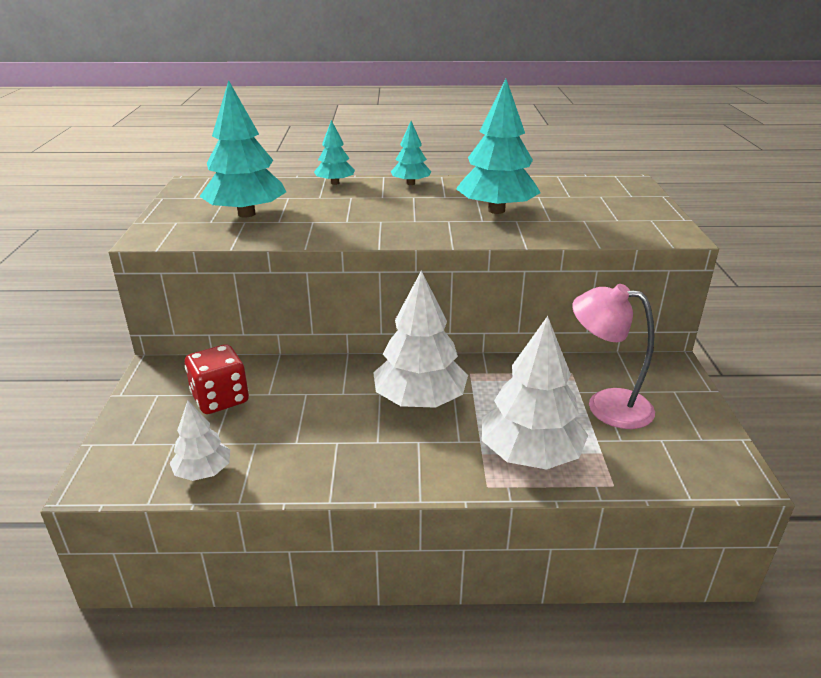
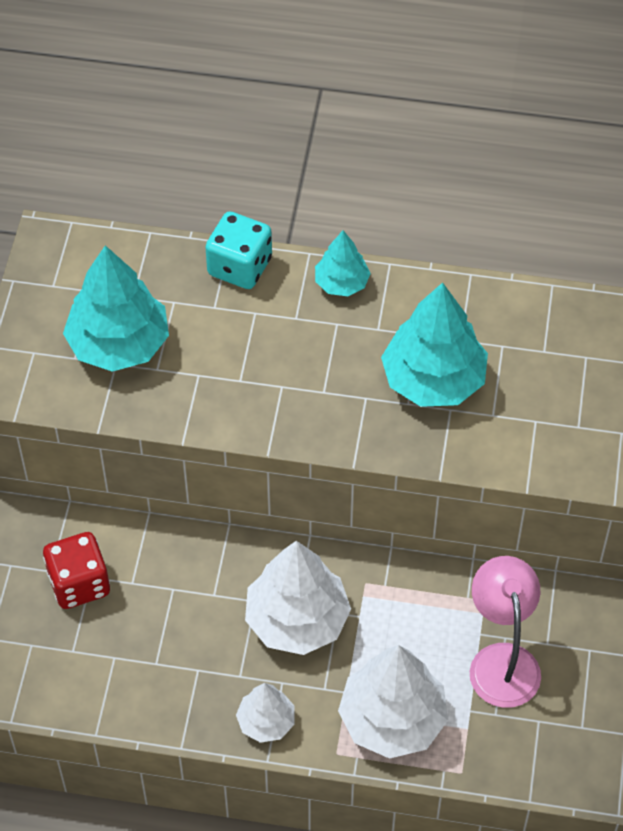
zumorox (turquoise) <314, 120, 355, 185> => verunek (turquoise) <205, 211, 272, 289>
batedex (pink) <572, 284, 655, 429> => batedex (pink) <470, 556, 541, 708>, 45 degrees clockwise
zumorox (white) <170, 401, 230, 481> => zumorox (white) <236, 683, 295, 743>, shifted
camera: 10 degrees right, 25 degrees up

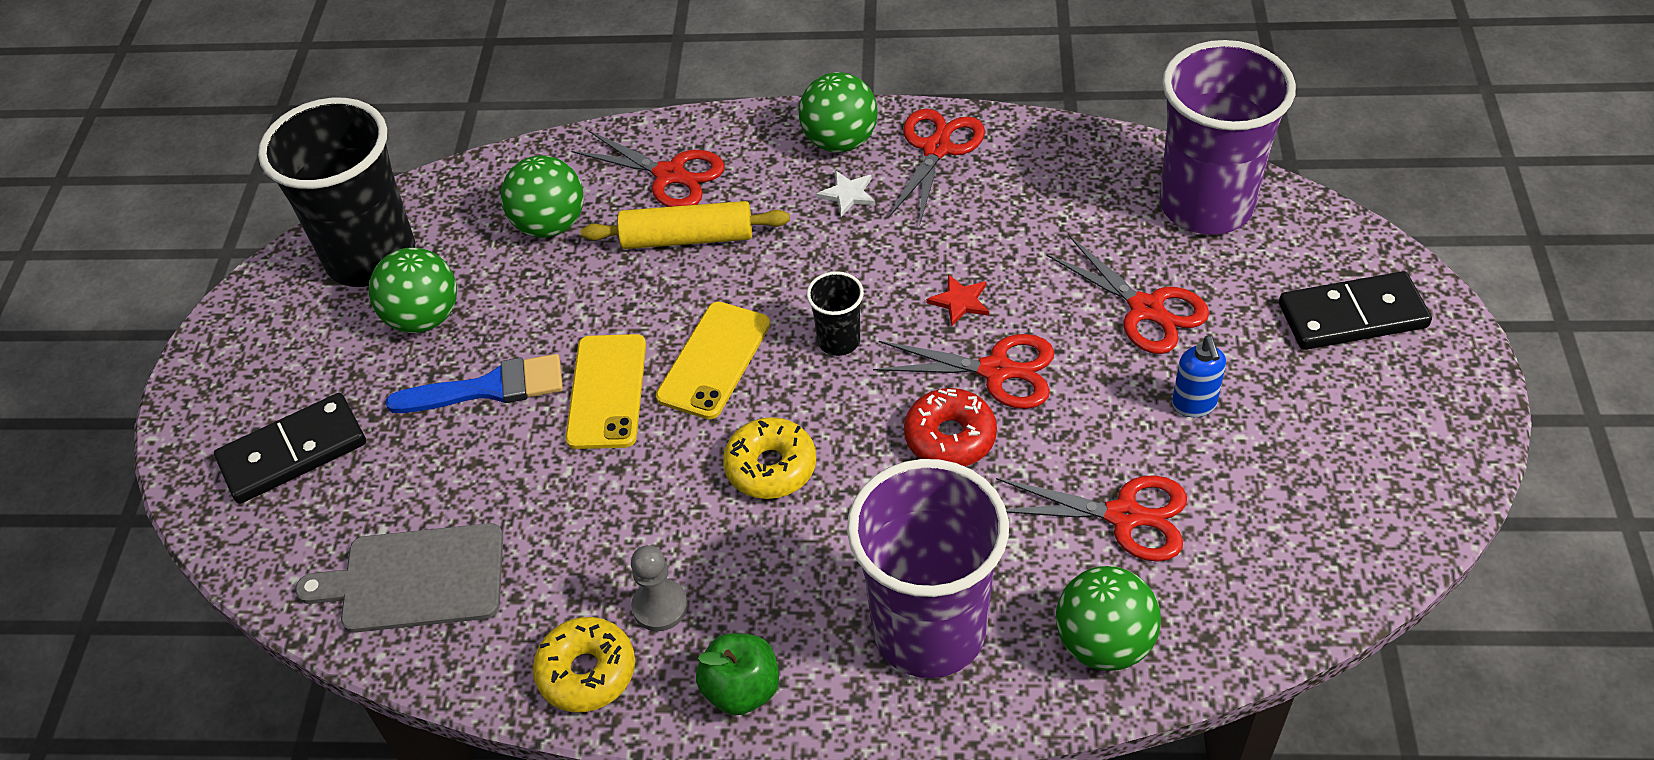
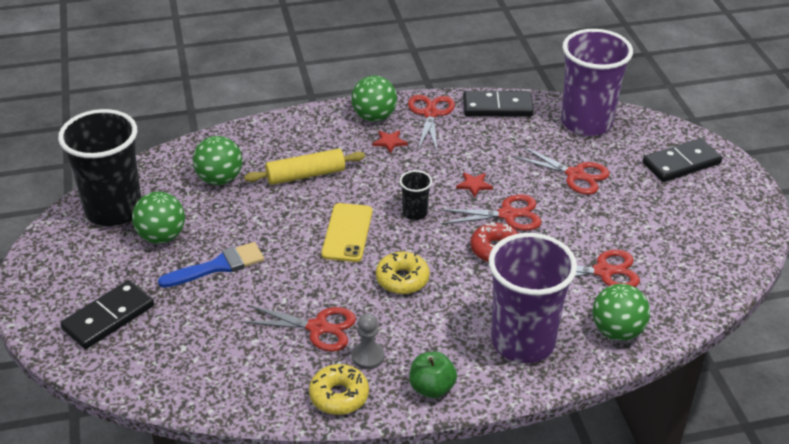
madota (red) <571, 130, 725, 207> => madota (red) <241, 305, 356, 352>, shifted
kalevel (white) <816, 170, 875, 217> => kalevel (red) <372, 130, 408, 154>
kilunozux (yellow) <565, 334, 646, 449> => nothing
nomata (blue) <1172, 336, 1226, 417> => nothing
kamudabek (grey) <295, 523, 503, 633> => nothing
nothing => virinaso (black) <463, 91, 534, 117>
camera: 20 degrees left, 10 degrees down

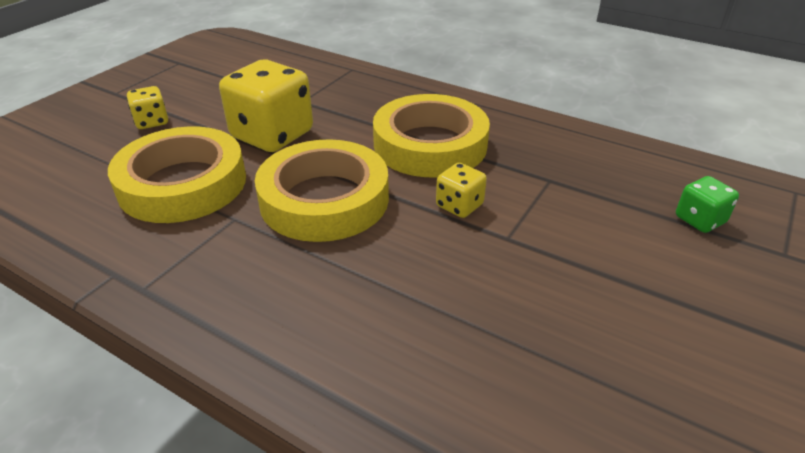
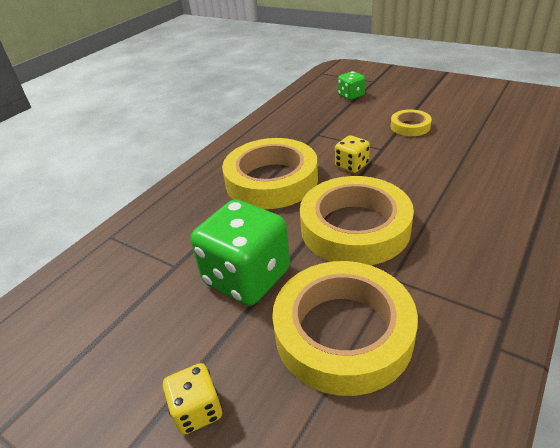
verunek (yellow) <219, 60, 313, 152> => verunek (green) <190, 200, 290, 306>
nothing => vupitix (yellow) <391, 109, 432, 136>
camera: 85 degrees left, 0 degrees up

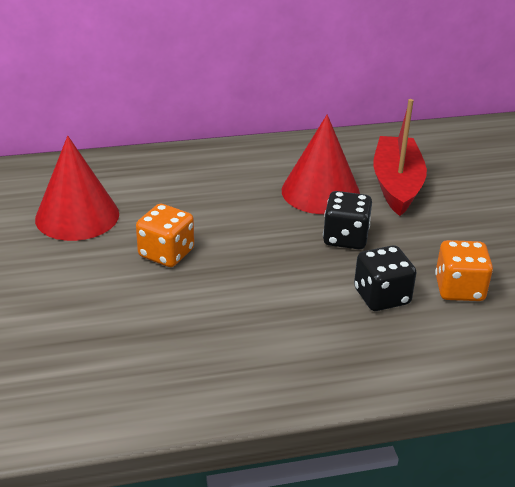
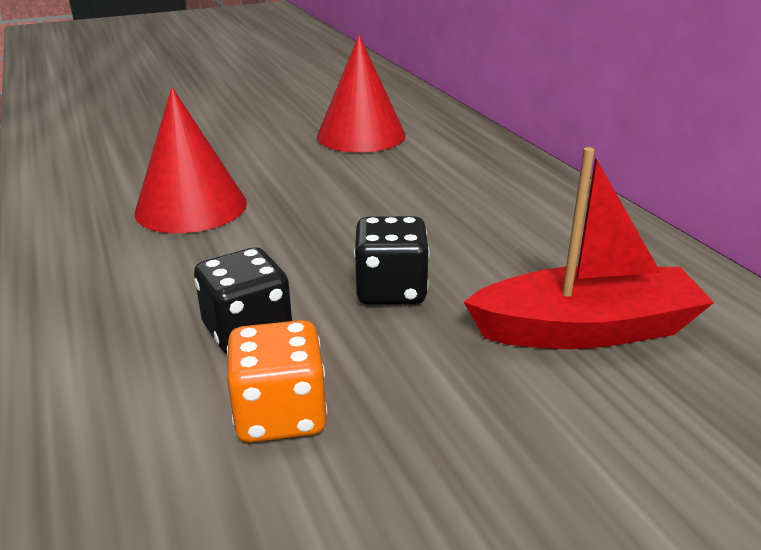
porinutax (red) <282, 115, 360, 214> => porinutax (red) <134, 87, 247, 233>, shifted
verunek (orange) <136, 204, 194, 267> => nothing
camera: 80 degrees right, 5 degrees down

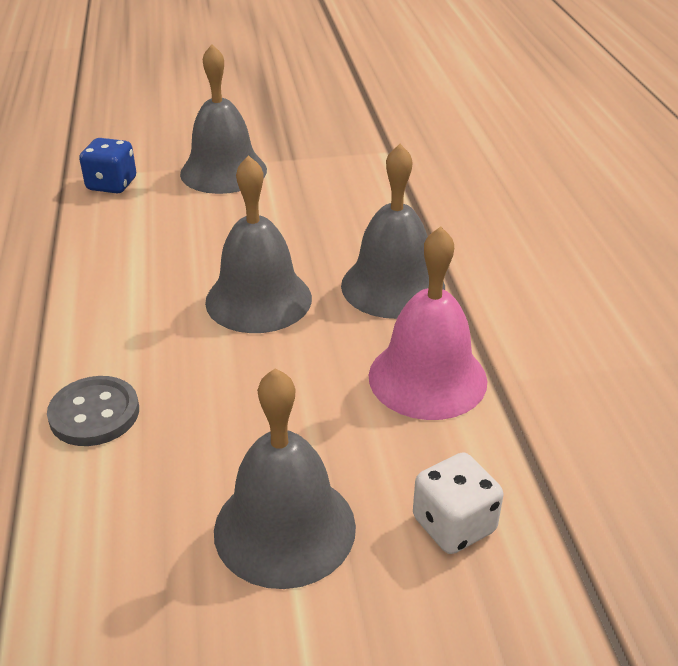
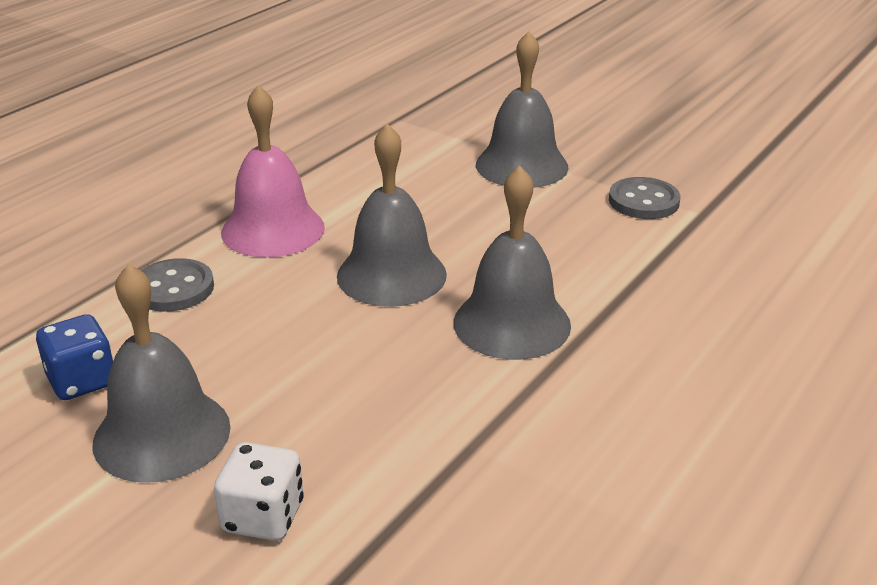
verunek (blue) <79, 138, 136, 193> => verunek (blue) <36, 314, 113, 400>, shifted
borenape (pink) <369, 226, 487, 420> => borenape (pink) <221, 85, 325, 257>, shifted
nothing => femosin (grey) <609, 177, 681, 219>
camera: 45 degrees right, 5 degrees down

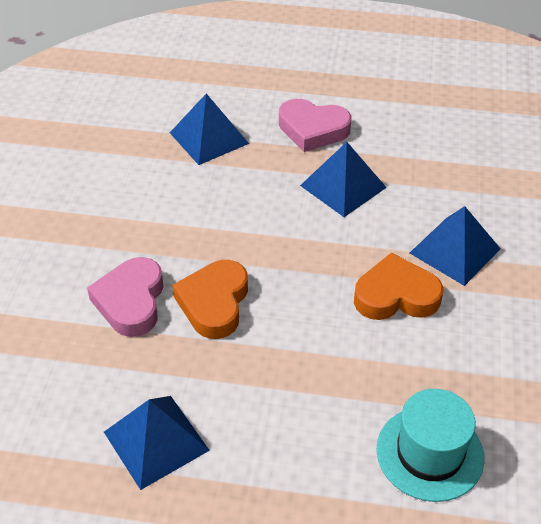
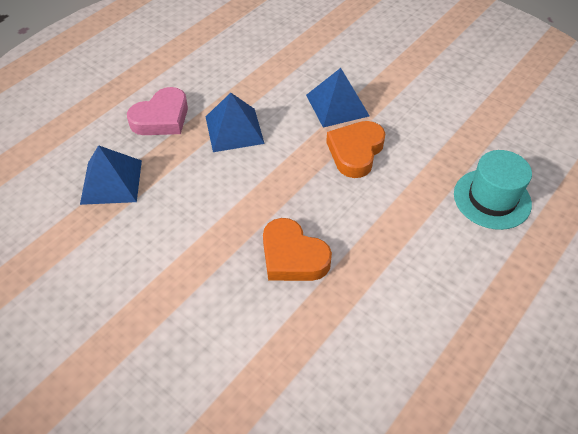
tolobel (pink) <87, 257, 164, 337> => nothing
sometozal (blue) <104, 396, 210, 490> => nothing
camera: 60 degrees left, 5 degrees up

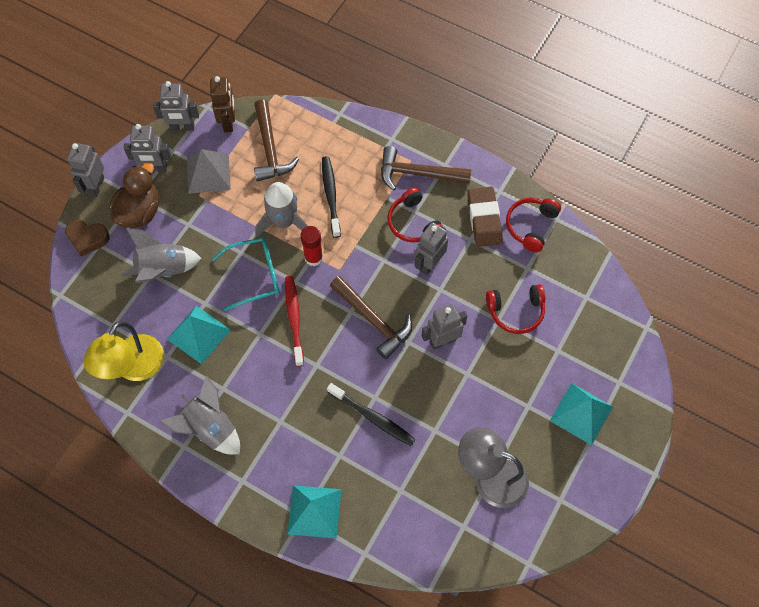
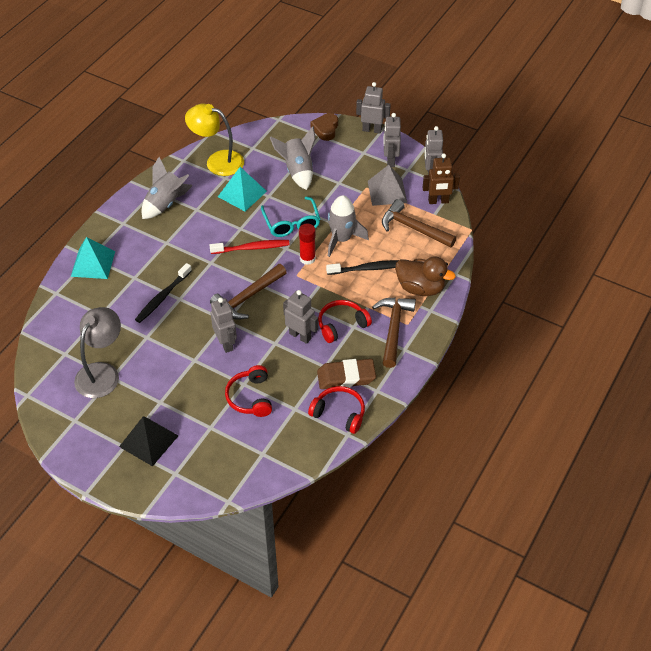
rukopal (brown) <254, 99, 299, 182> => rukopal (brown) <382, 199, 456, 247>, 45 degrees clockwise
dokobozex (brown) <109, 162, 159, 228> => dokobozex (brown) <395, 256, 456, 296>, shifted
sometozal (turquoise) <550, 383, 613, 445> => sometozal (black) <119, 416, 178, 466>
camera: 90 degrees right, 15 degrees down

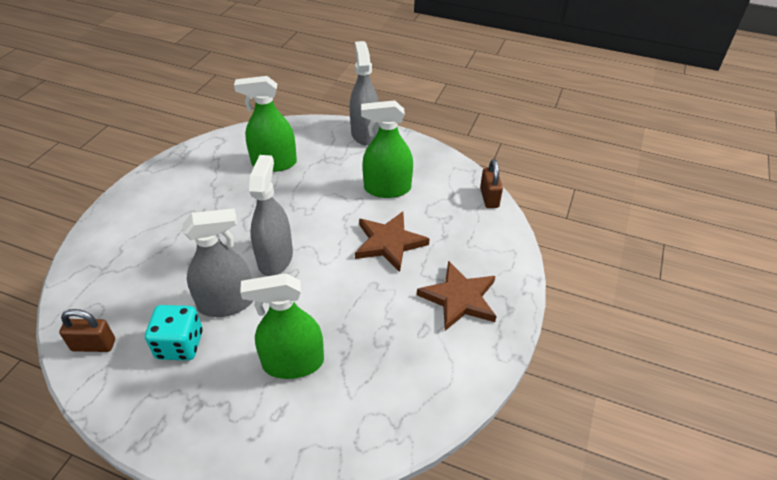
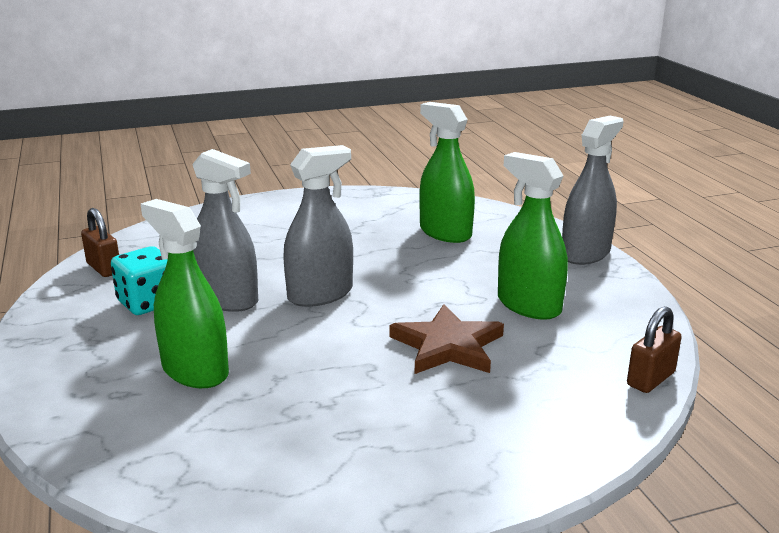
kalevel (brown) <417, 261, 497, 331> => nothing
camera: 50 degrees right, 20 degrees down

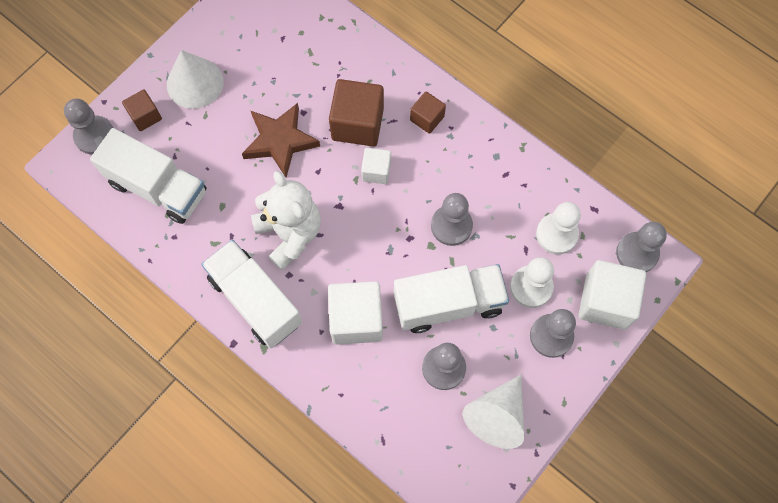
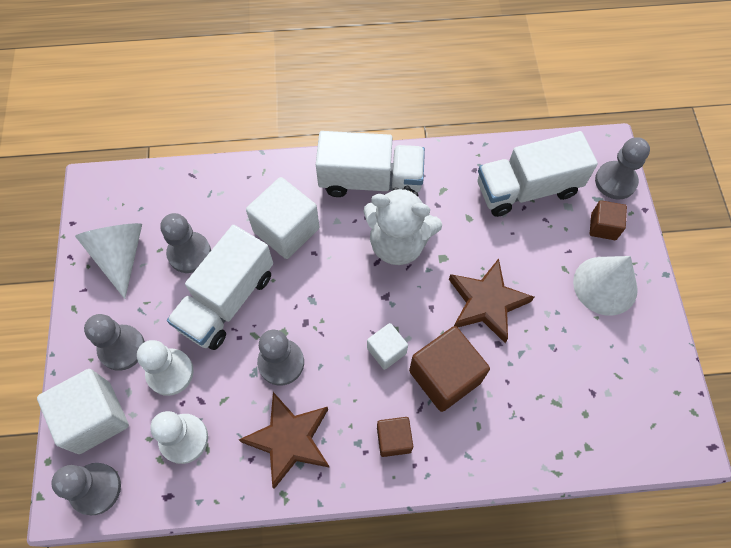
nothing => kalevel (brown) <239, 392, 330, 489>
camera: 135 degrees right, 5 degrees down

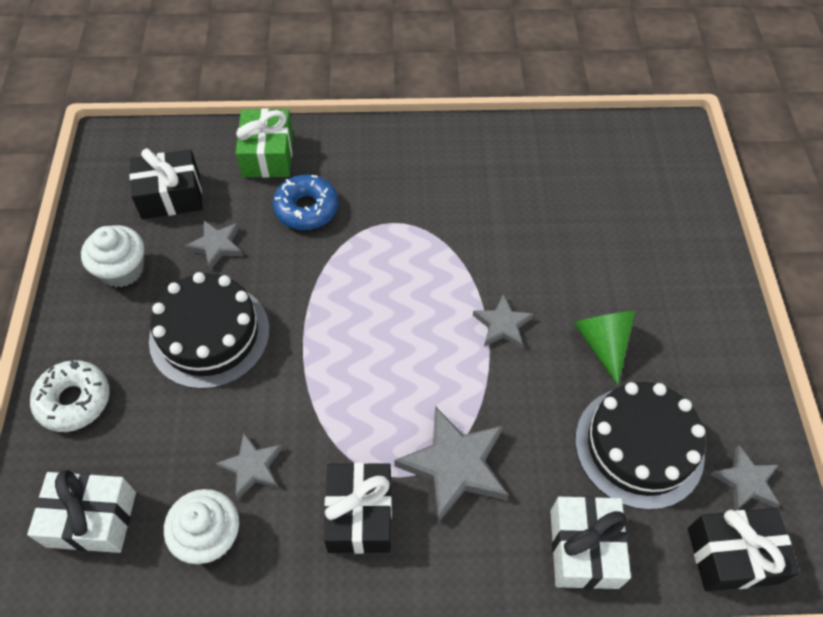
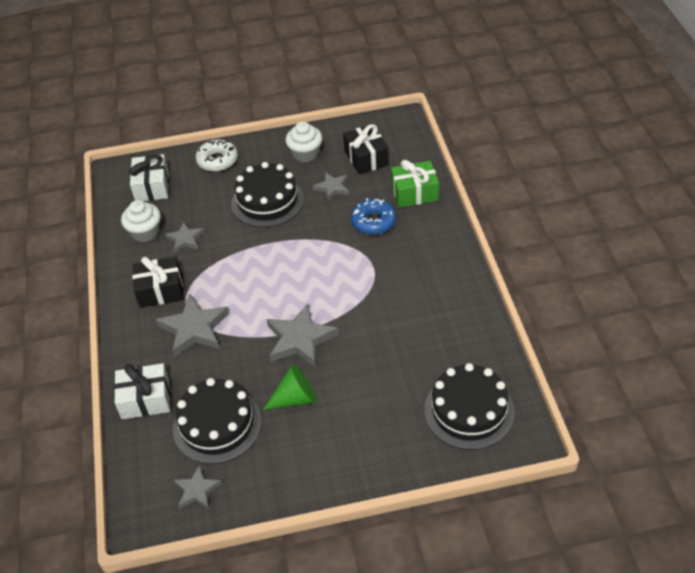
kalevel (grey) <473, 294, 534, 349> => kalevel (grey) <267, 304, 339, 367>, x1.72
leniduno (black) <688, 508, 800, 592> => nothing
nothing => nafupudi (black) <424, 363, 515, 450>
camera: 85 degrees right, 10 degrees down

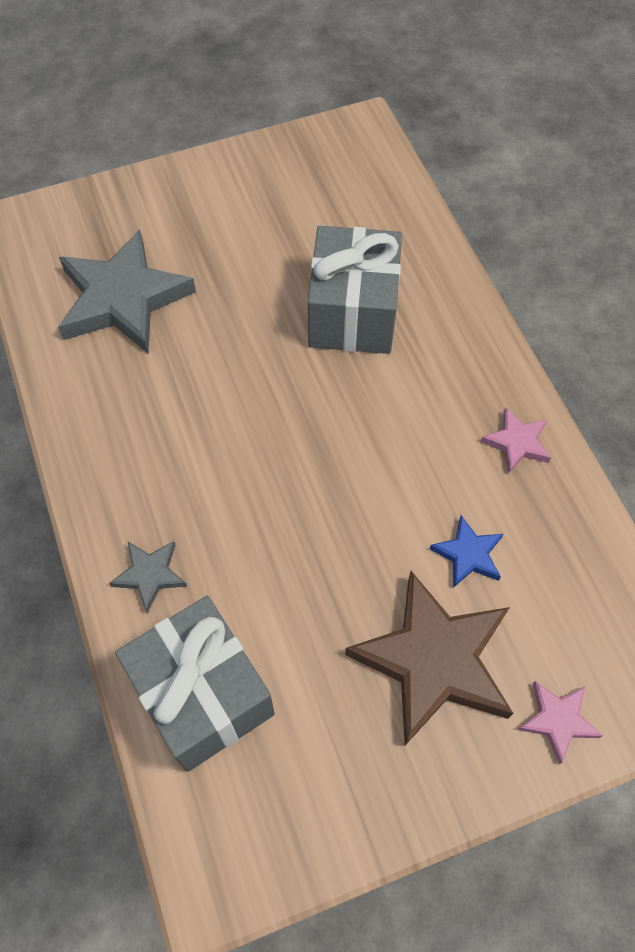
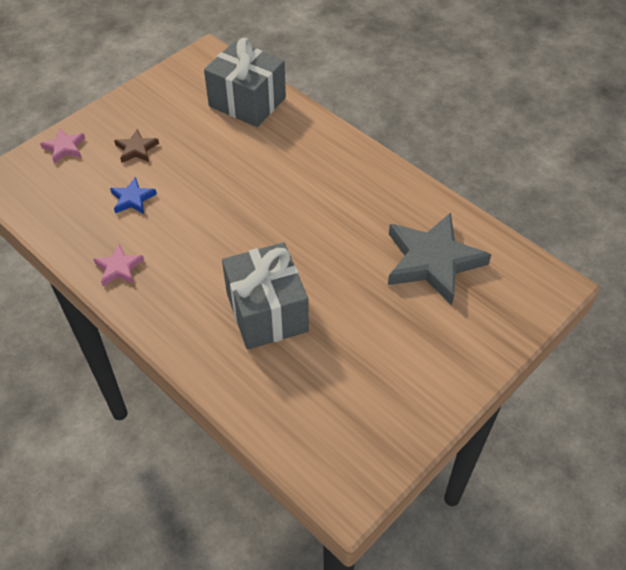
kalevel (grey) <109, 541, 187, 613> => nothing
kalevel (brown) <345, 571, 514, 745> => kalevel (brown) <114, 129, 159, 163>, x0.46
camera: 155 degrees right, 10 degrees down

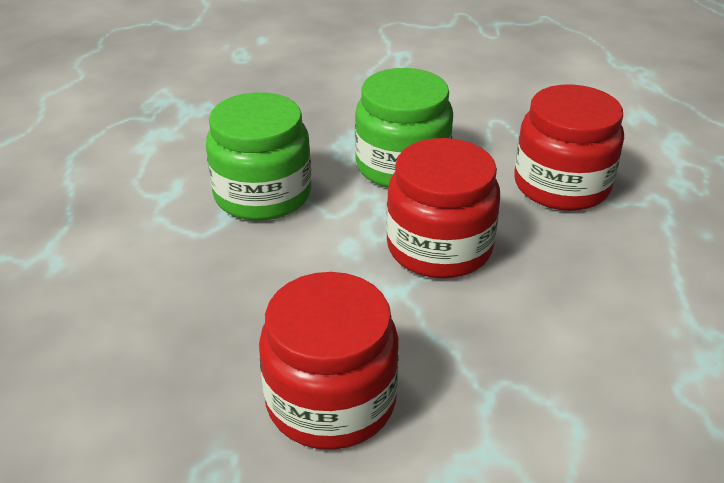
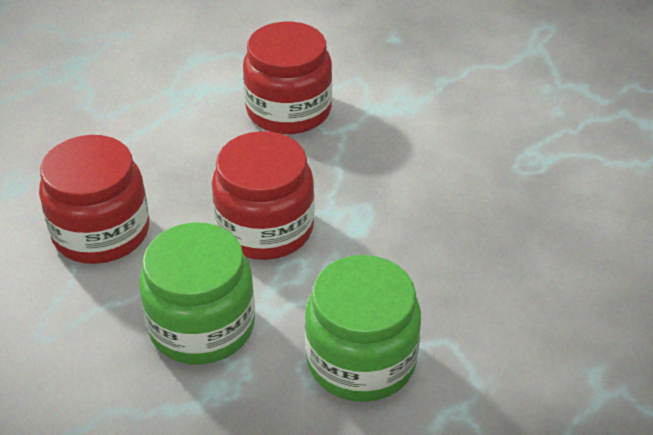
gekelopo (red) <259, 272, 399, 450> => gekelopo (red) <243, 22, 332, 134>, shifted
camera: 145 degrees left, 5 degrees up

